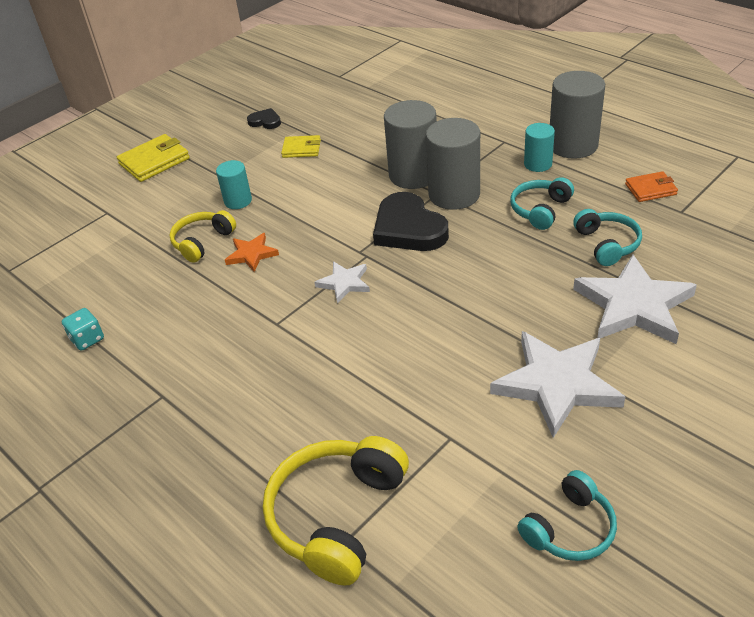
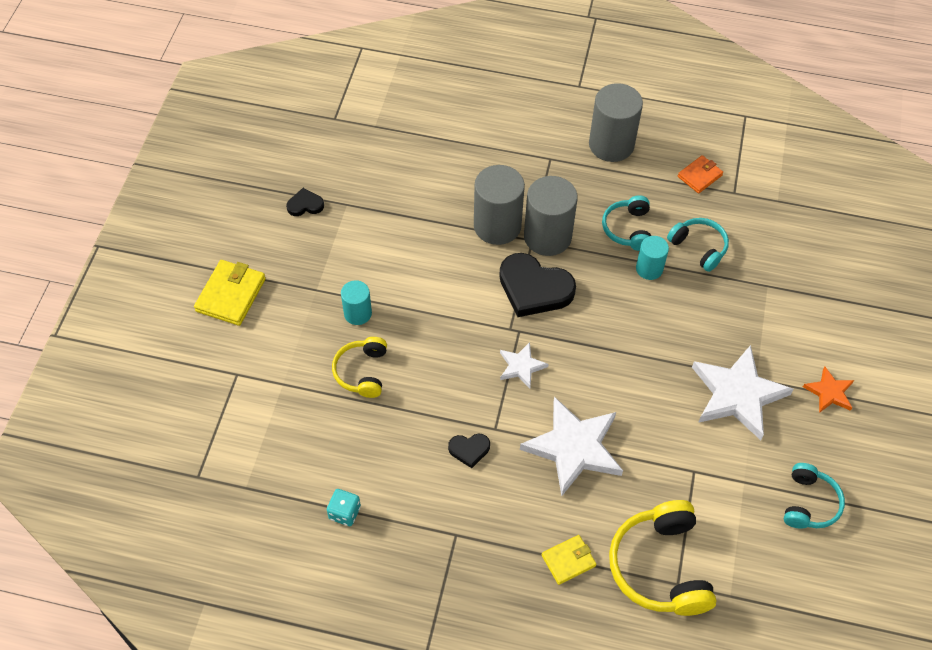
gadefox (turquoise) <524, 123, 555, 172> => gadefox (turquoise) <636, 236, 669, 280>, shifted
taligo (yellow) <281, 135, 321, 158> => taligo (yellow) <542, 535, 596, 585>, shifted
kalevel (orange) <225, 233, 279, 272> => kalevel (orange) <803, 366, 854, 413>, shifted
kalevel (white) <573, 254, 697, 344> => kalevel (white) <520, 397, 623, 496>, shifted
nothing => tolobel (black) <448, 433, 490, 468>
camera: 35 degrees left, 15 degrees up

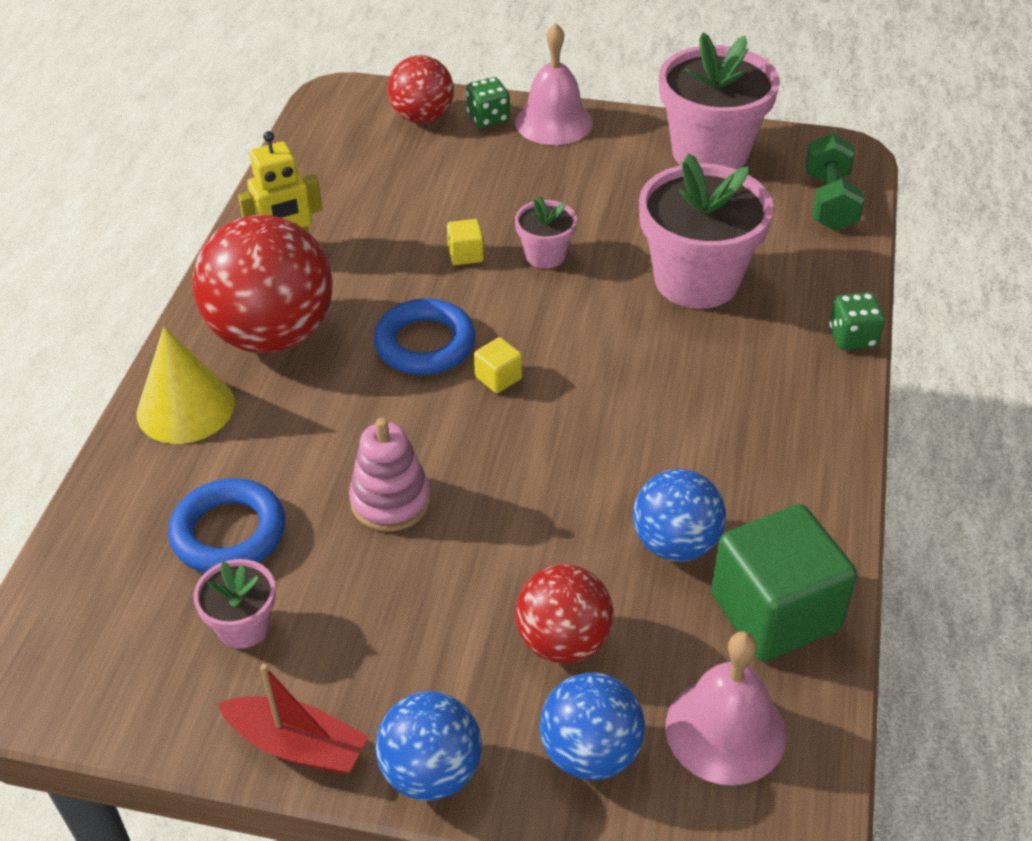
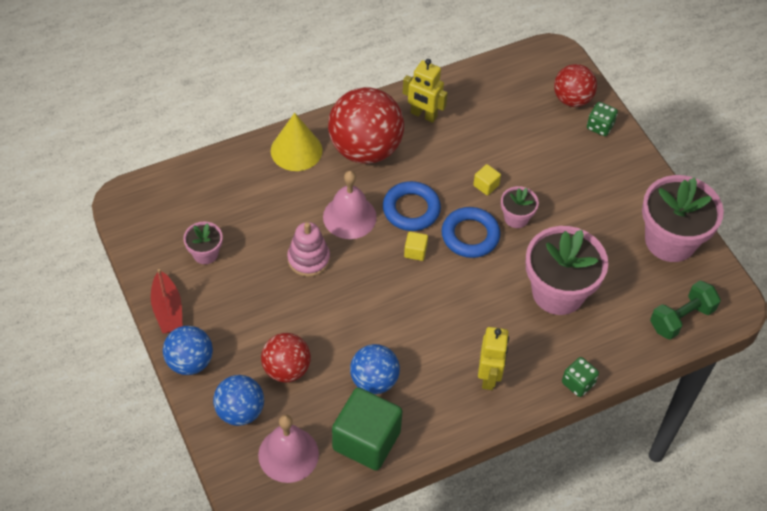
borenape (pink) <515, 23, 593, 145> => borenape (pink) <323, 171, 377, 239>, shifted
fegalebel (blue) <168, 478, 286, 573> => fegalebel (blue) <442, 207, 500, 258>, shifted
nothing => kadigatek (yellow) <478, 327, 509, 390>
camera: 50 degrees right, 10 degrees up

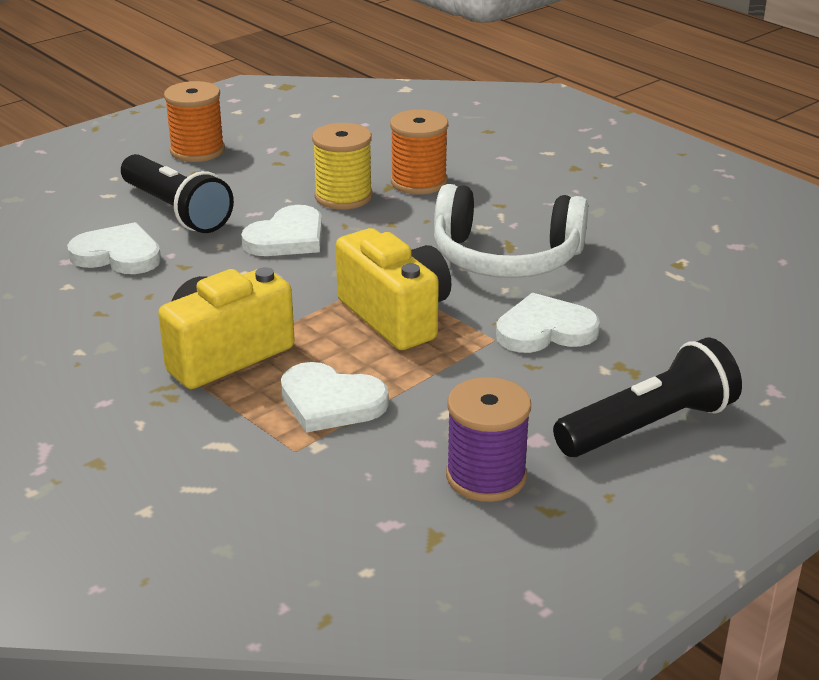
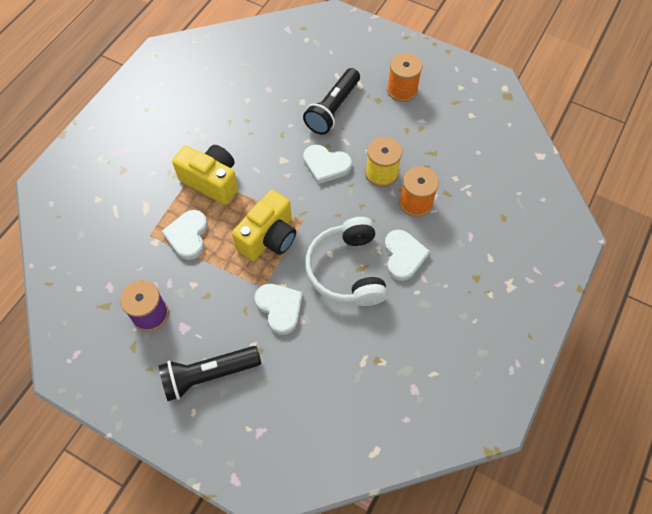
tolobel (white) <67, 222, 161, 274> => tolobel (white) <384, 229, 430, 281>, shifted
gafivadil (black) <553, 338, 742, 457> => gafivadil (black) <158, 346, 261, 401>, 120 degrees clockwise
camera: 70 degrees right, 30 degrees up

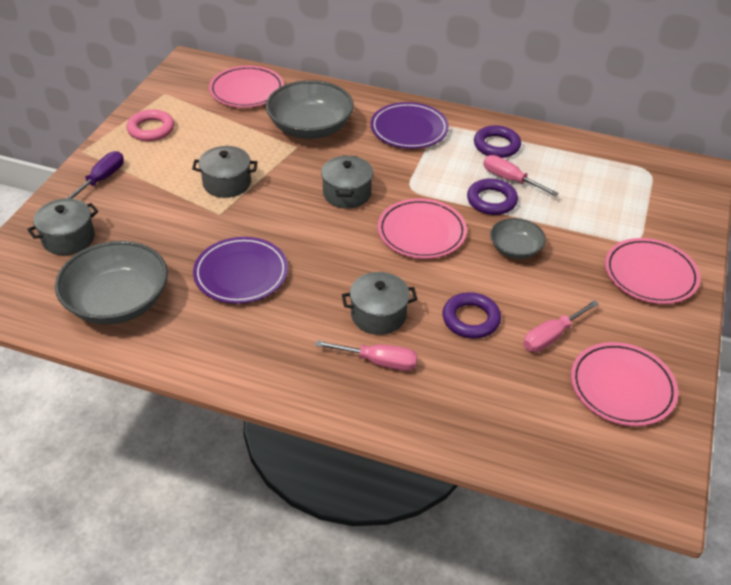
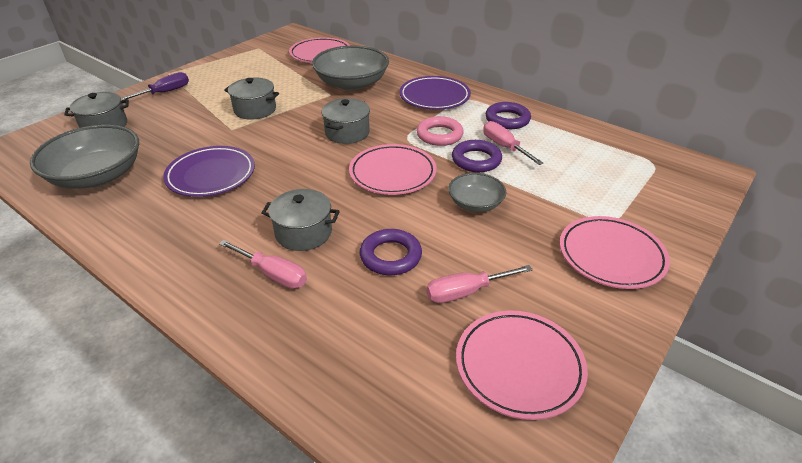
fegalebel (pink) <127, 109, 174, 141> => fegalebel (pink) <416, 116, 464, 146>, shifted
camera: 20 degrees right, 5 degrees down

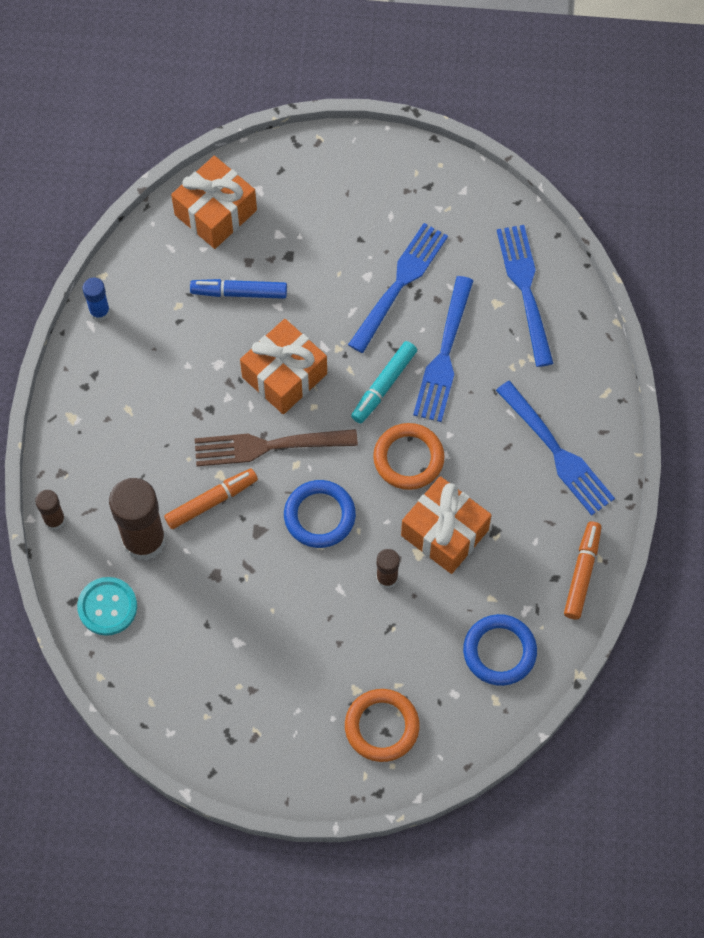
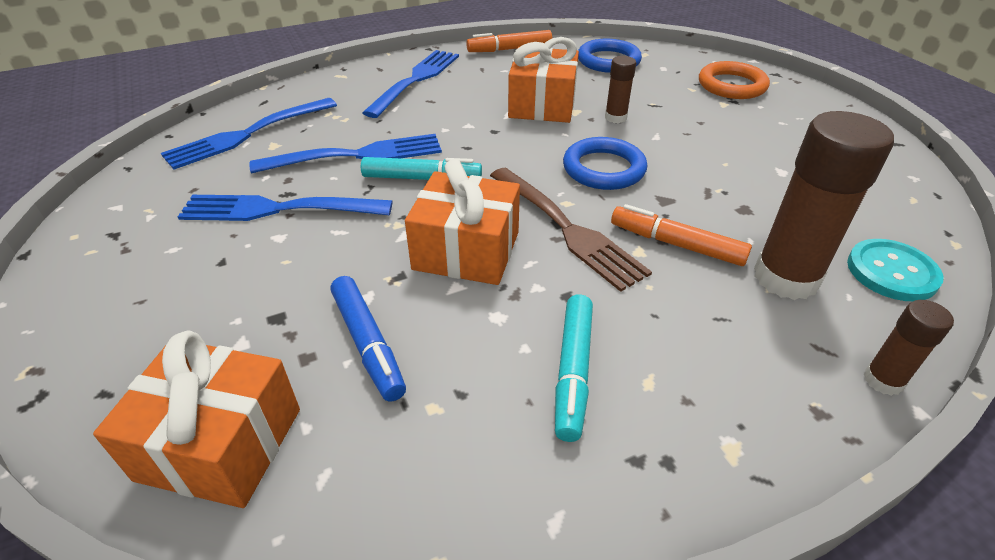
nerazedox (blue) <83, 278, 110, 321> => nothing
fegalebel (orange) <373, 423, 445, 490> => nothing
nothing => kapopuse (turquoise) <555, 294, 593, 442>
camera: 120 degrees left, 25 degrees down

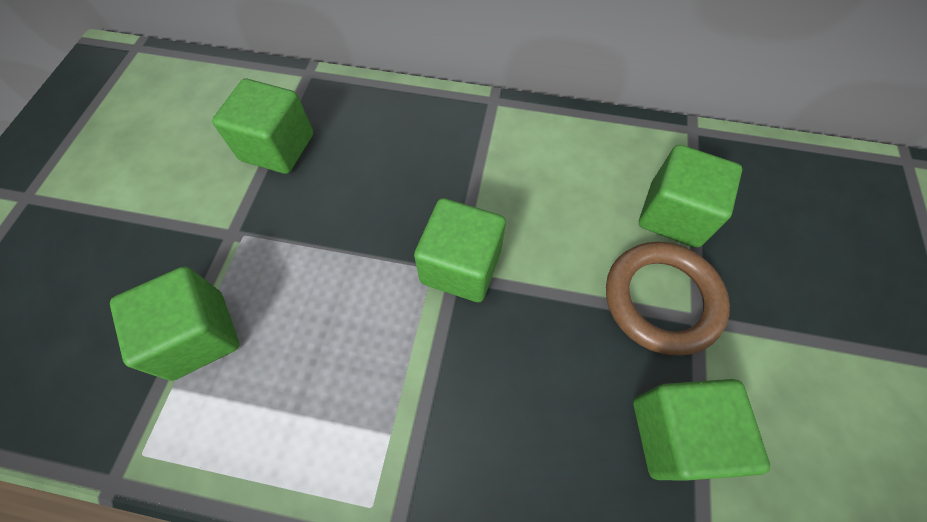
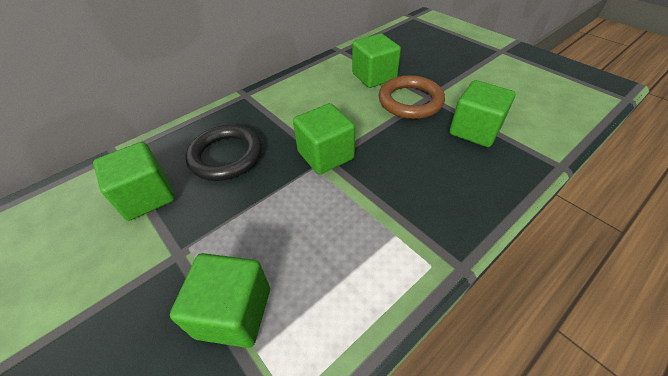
nothing => fegalebel (black) <186, 125, 262, 181>
camera: 50 degrees left, 15 degrees down

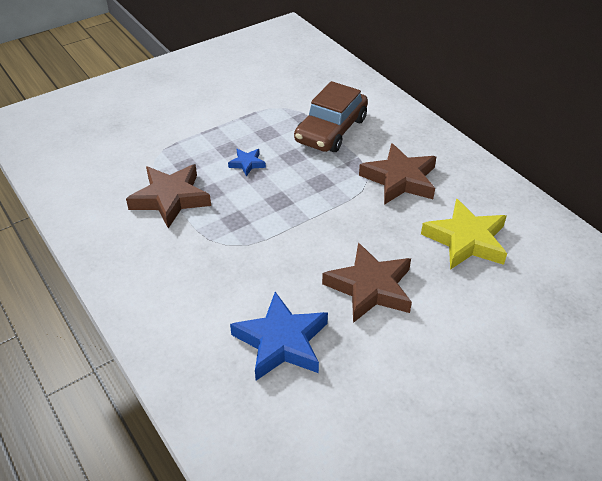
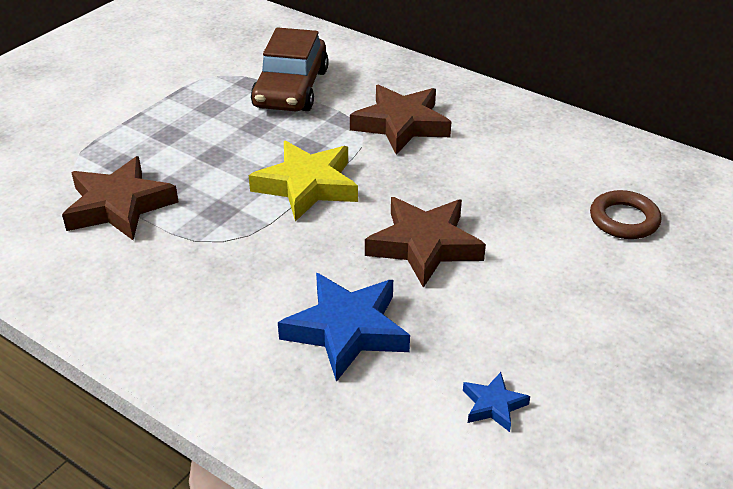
kalevel (blue) <228, 149, 266, 176> => kalevel (blue) <463, 372, 530, 432>, shifted
kalevel (yellow) <421, 199, 507, 270> => kalevel (yellow) <249, 141, 358, 221>, shifted
nothing => fegalebel (brown) <590, 190, 662, 239>
camera: 20 degrees left, 5 degrees down

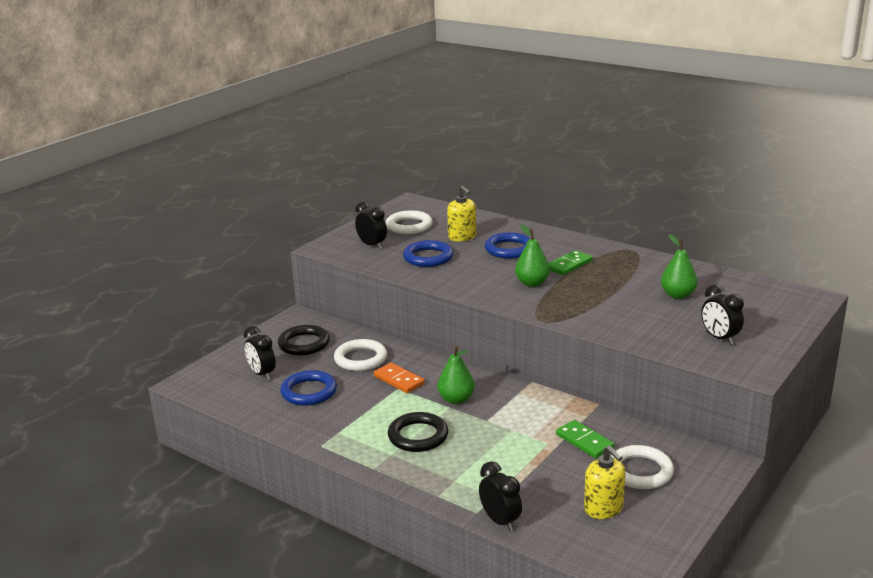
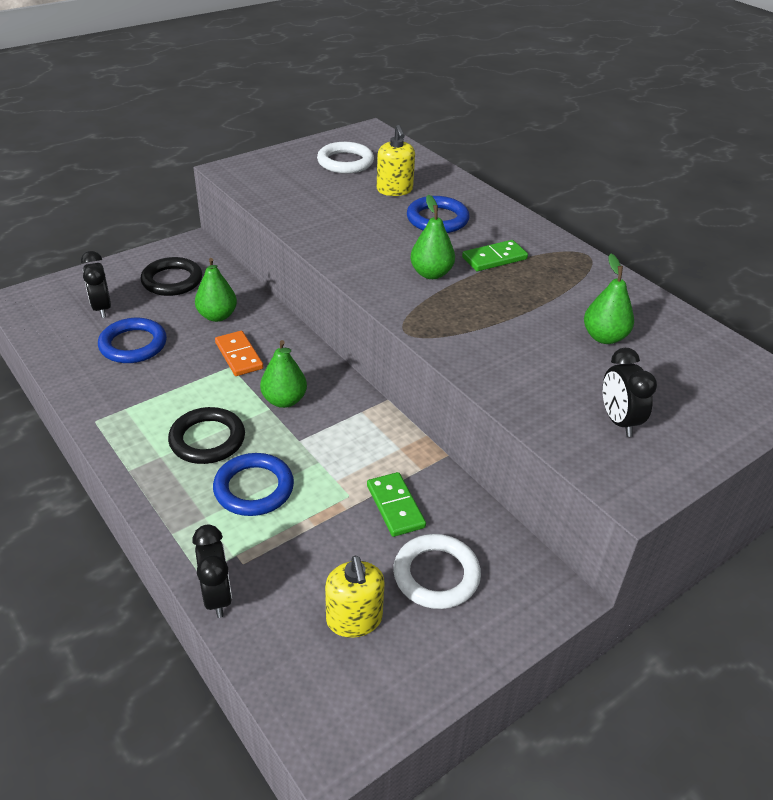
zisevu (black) <355, 202, 387, 249> => nothing
fegalebel (blue) <403, 240, 453, 267> => fegalebel (blue) <213, 453, 294, 516>, shifted
fegalebel (white) <334, 339, 387, 371> => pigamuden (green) <195, 258, 237, 322>
camera: 15 degrees right, 15 degrees up

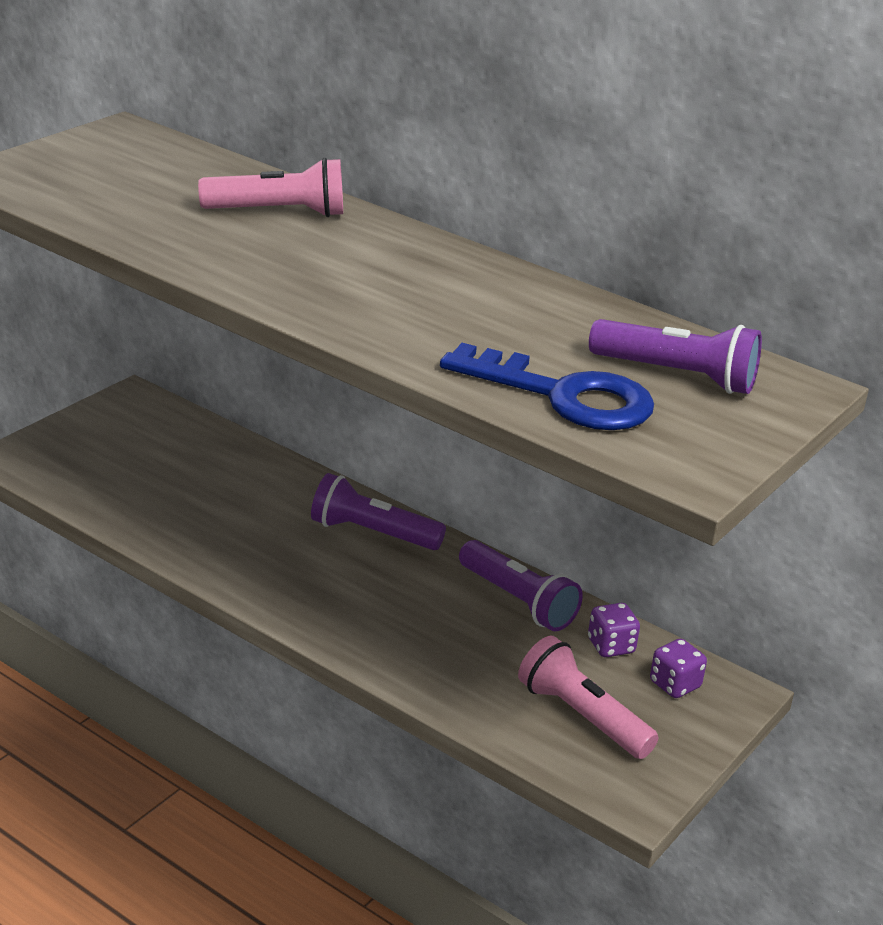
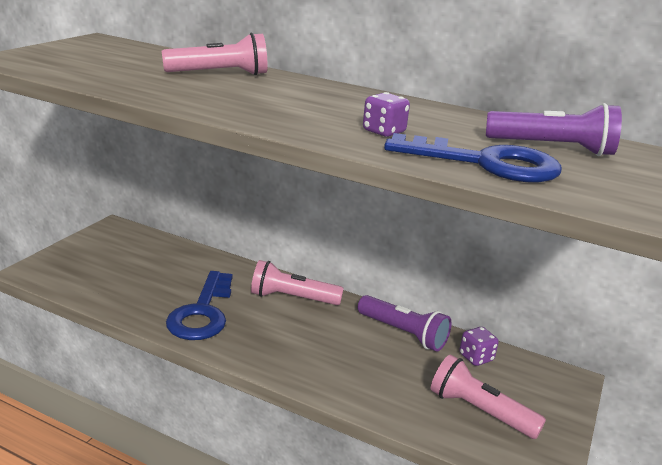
gafivadil (purple) <311, 473, 446, 550> => gafivadil (pink) <251, 260, 344, 305>
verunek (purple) <650, 639, 707, 698> => verunek (purple) <363, 92, 410, 137>, shifted
nothing => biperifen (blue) <166, 271, 233, 340>
camera: 10 degrees left, 5 degrees down

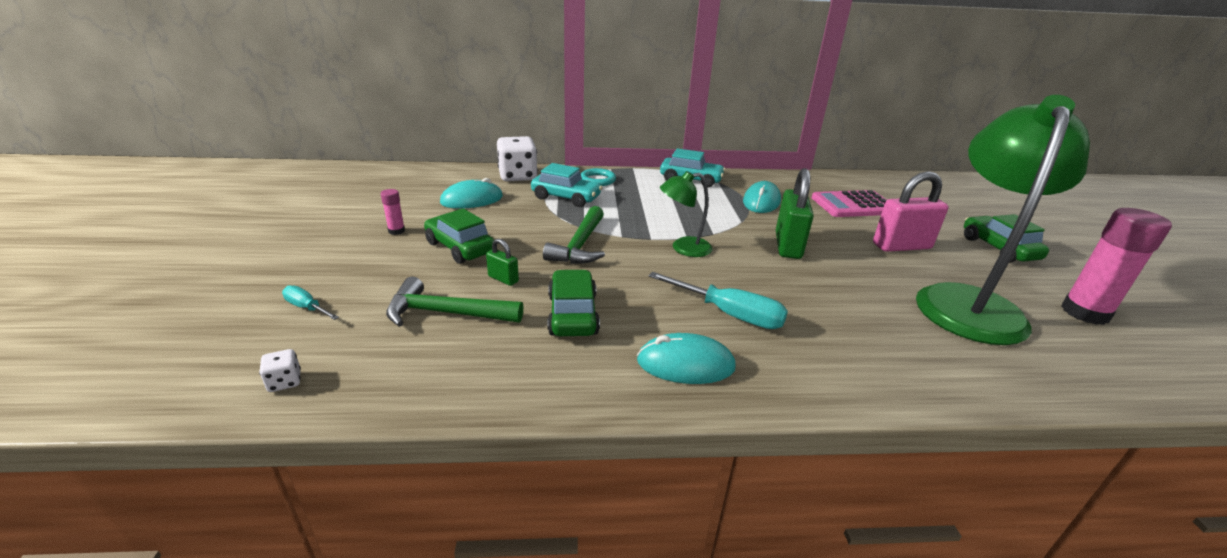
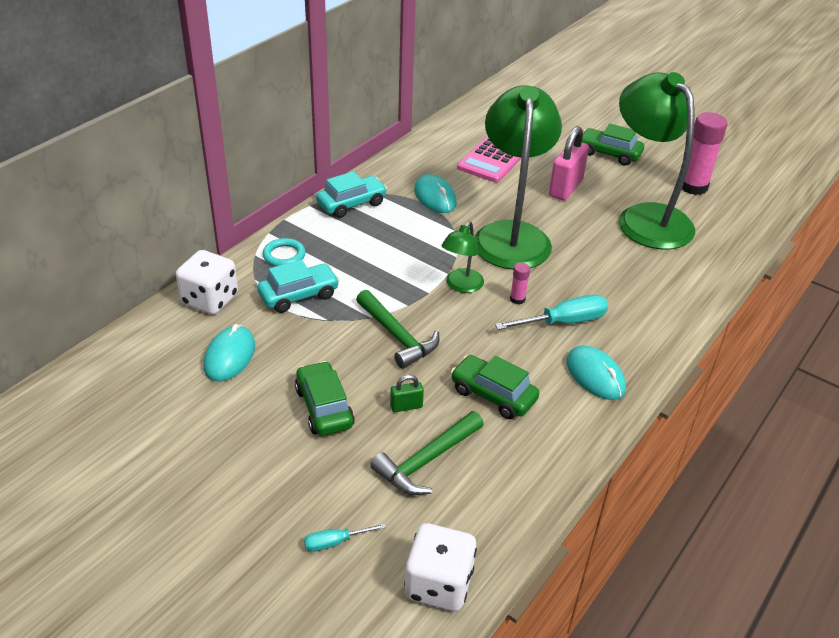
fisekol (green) <776, 168, 814, 259> => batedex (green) <474, 85, 562, 270>
nerazedox (pink) <381, 189, 405, 235> => nerazedox (pink) <510, 263, 530, 304>, shifted
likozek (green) <424, 208, 494, 264> => likozek (green) <295, 361, 355, 436>, 75 degrees clockwise
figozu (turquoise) <637, 333, 736, 384> => figozu (turquoise) <567, 346, 626, 400>, 75 degrees counterclockwise
verunek (white) <259, 349, 301, 392> => verunek (white) <404, 523, 477, 611>, x2.29
camera: 50 degrees left, 10 degrees up

